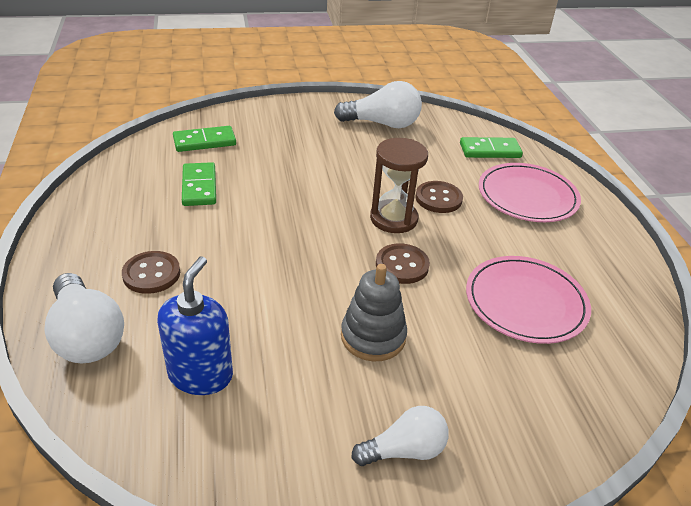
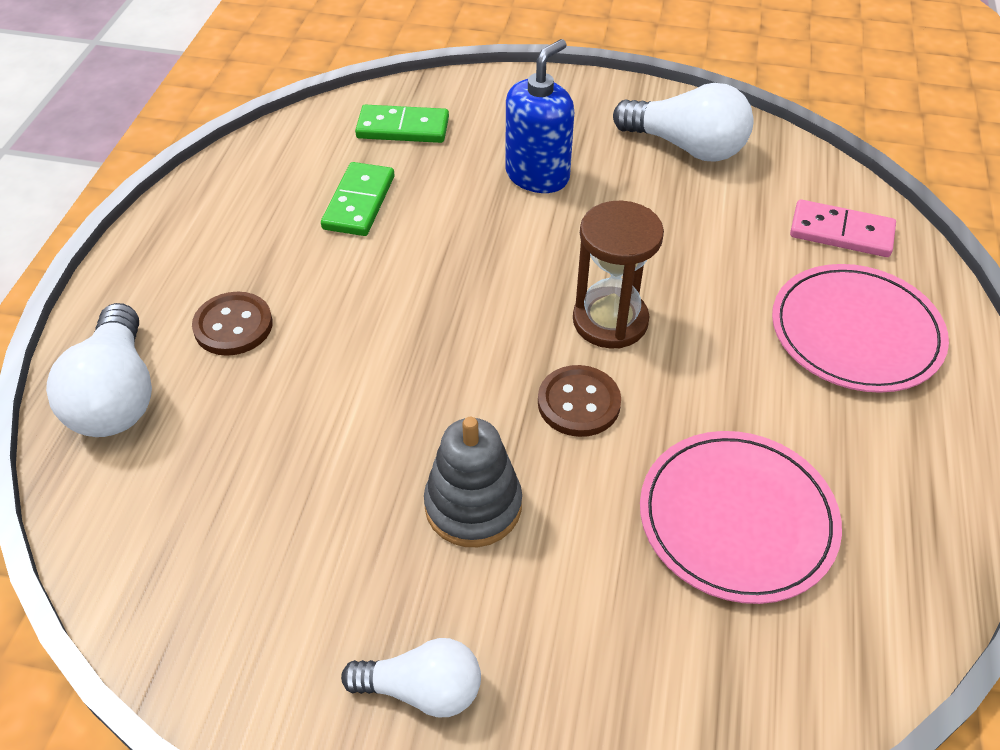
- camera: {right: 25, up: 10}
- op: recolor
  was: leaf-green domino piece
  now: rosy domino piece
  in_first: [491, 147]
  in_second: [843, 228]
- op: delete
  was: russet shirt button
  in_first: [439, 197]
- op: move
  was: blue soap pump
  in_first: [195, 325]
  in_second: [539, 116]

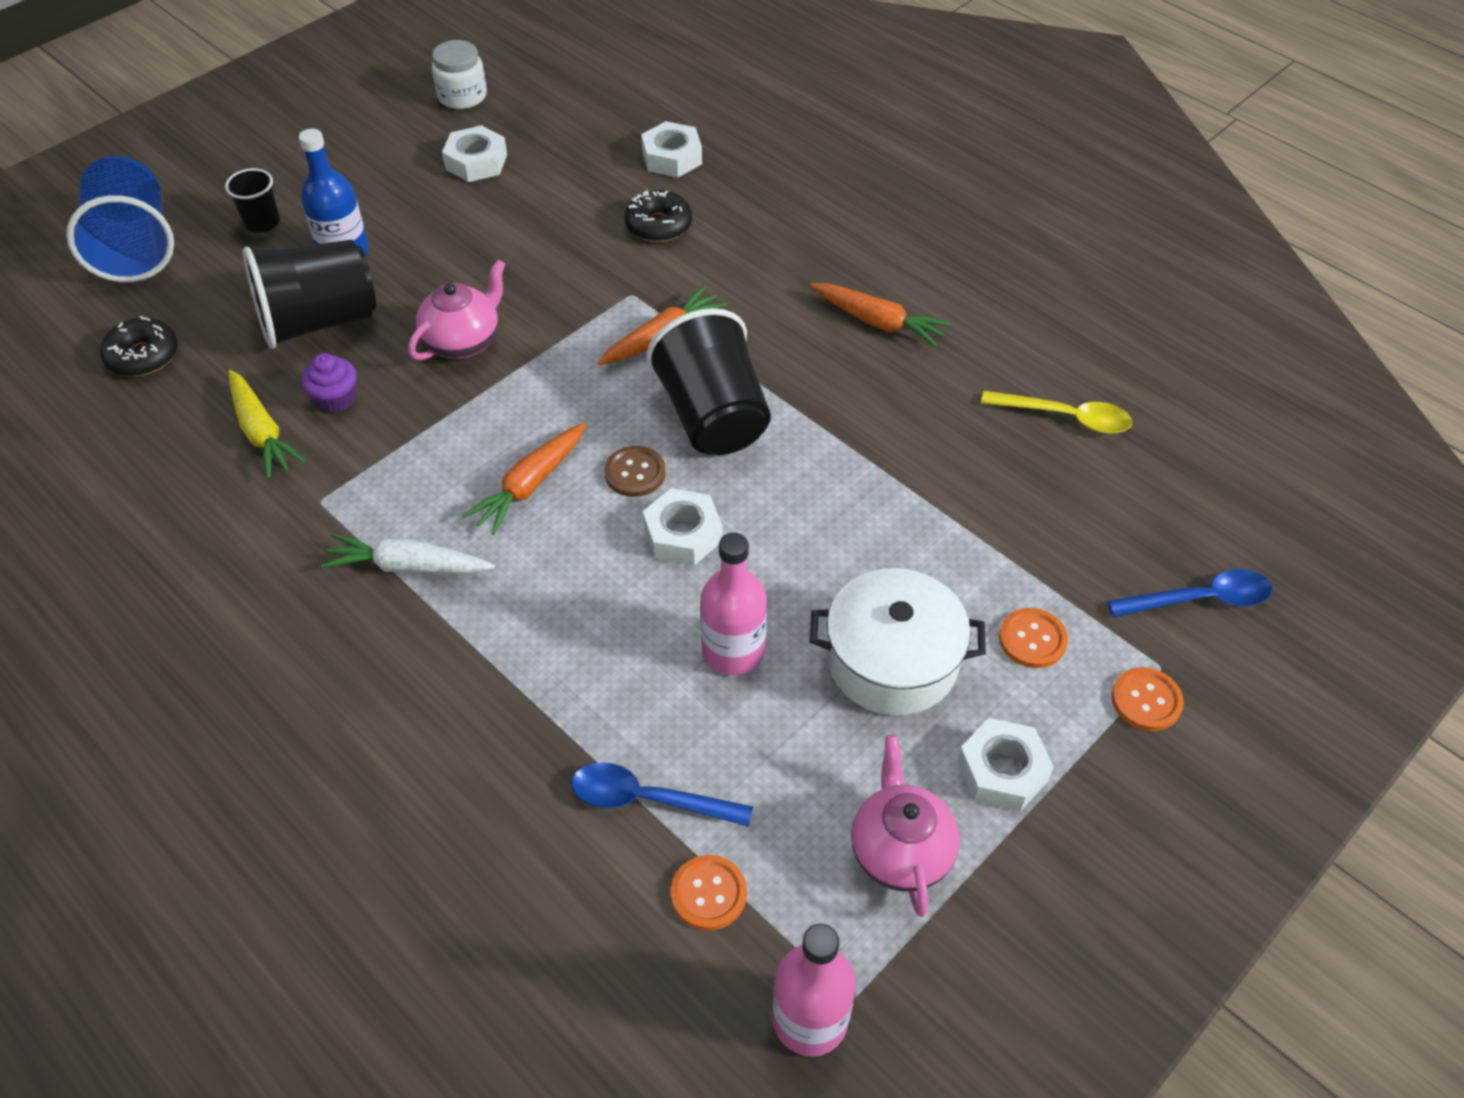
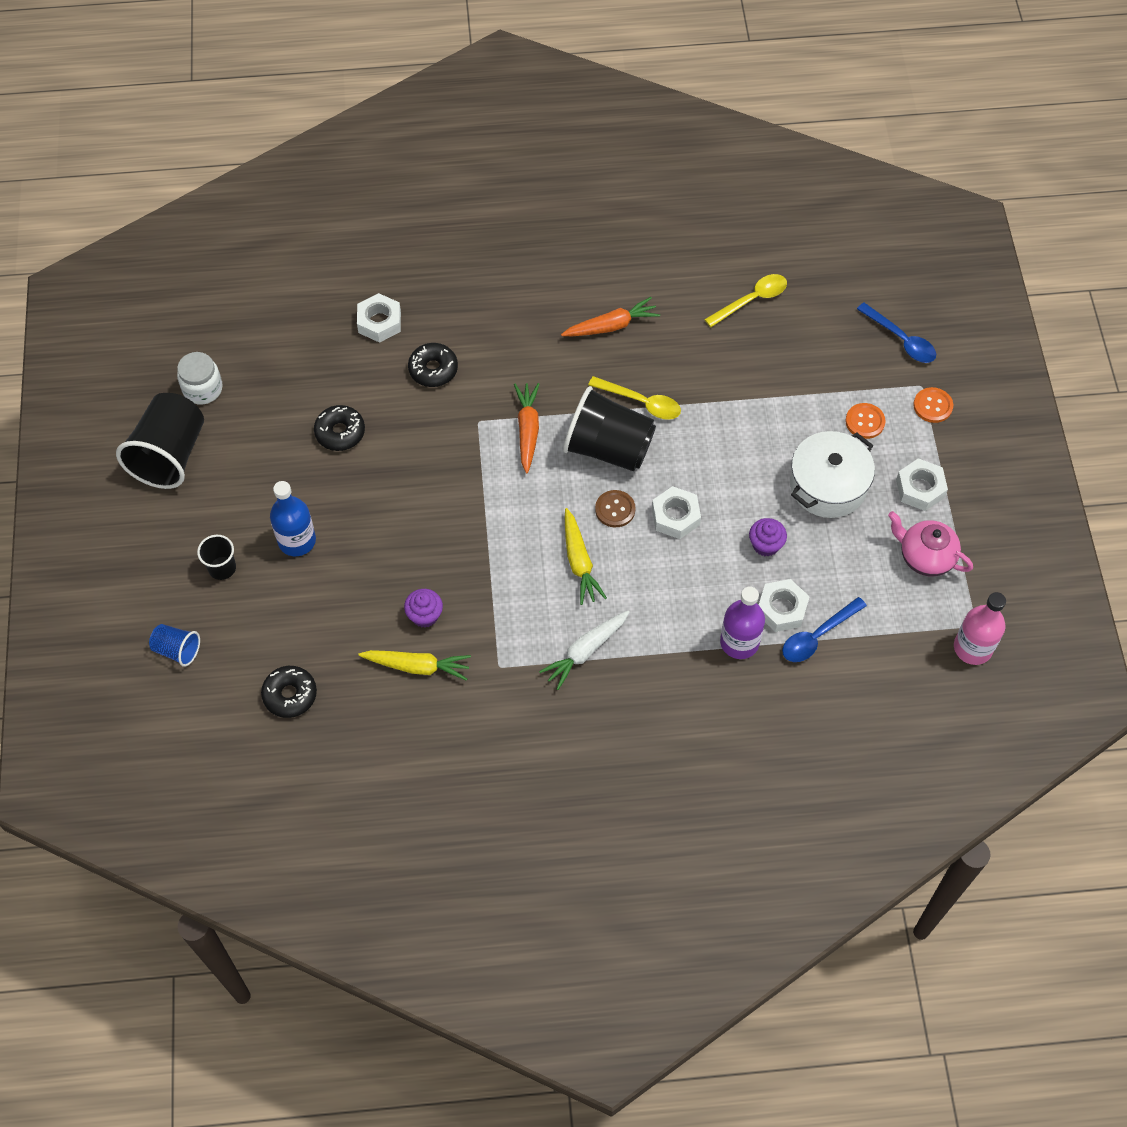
- camera: {right: -50, up: 10}
- op: move
  was: white hex nut
  in_first: [474, 153]
  in_second: [784, 605]
- op: resize
  was: blue tumbler
  in_first: [120, 219]
  in_second: [174, 645]
  ratio: 0.49
- op: move
  was: jet-black tumbler
  in_first: [309, 294]
  in_second: [160, 441]
- op: delete
  was: rosy teapot
  in_first: [457, 310]
- op: recolor
  was: bright orange root vegetable
  now: yellow root vegetable
  in_first: [524, 479]
  in_second: [586, 556]
- op: replace
  was: rosy drink bottle
  now: violet muffin
  in_first: [733, 604]
  in_second: [768, 537]
- op: rotate
  was: blue spoon
  in_first: [1190, 593]
  in_second: [896, 333]
  clockwise: 105
- op: delete
  was: bright orange shirt button
  in_first: [709, 893]
- op: insert
  now: yellow spoon
  in_second: [634, 398]
- op: insert
  now: jet-black glazed donut
  in_second: [339, 428]
- op: insert
  now: violet drink bottle
  in_second: [742, 622]

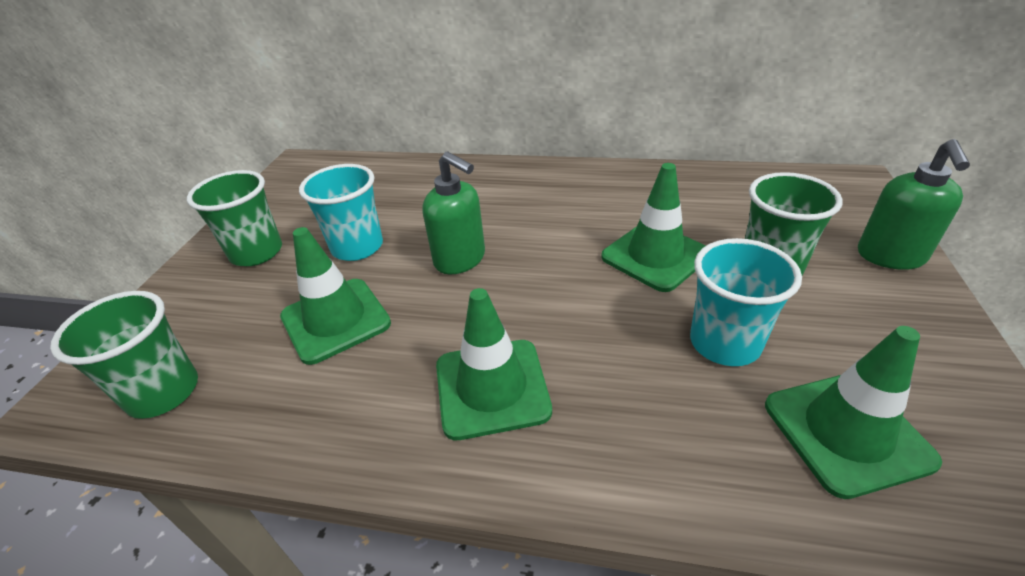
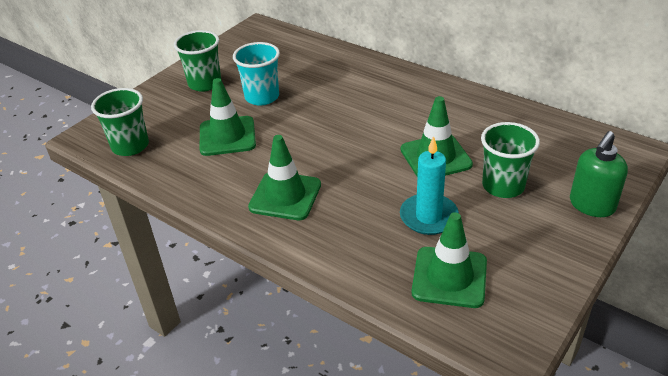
- camera: {right: 25, up: 0}
- op: delete
  was: leaf-green soap pump
  in_first: [453, 213]
- op: replace
  was: teal tumbler
  now: teal pillar candle
  in_first: [746, 302]
  in_second: [429, 185]

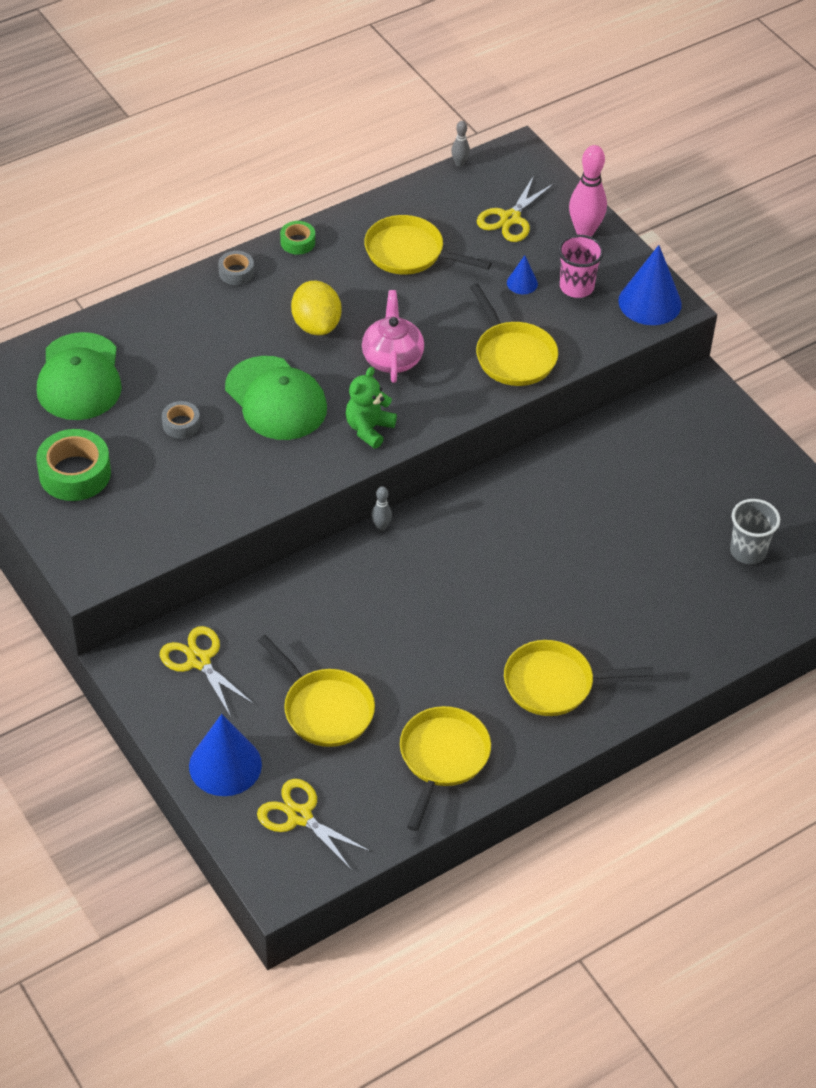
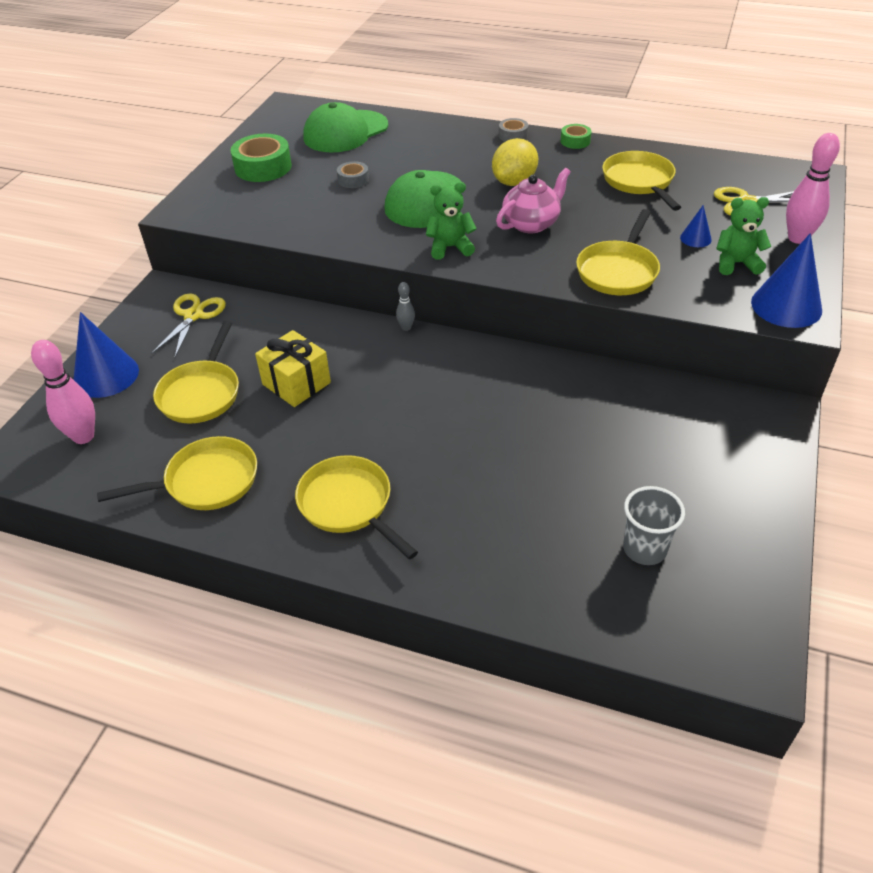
- camera: {right: 55, up: -5}
- op: delete
  was: gray skittle
  in_first: [460, 143]
- op: replace
  was: rosy tumbler
  now: leaf-green stuffed bear
  in_first: [581, 266]
  in_second: [743, 236]
- op: replace
  was: yellow pair of scissors
  now: rosy skittle
  in_first: [314, 825]
  in_second: [63, 392]
- op: insert
  now: yellow wrapped gift
  in_second: [293, 368]

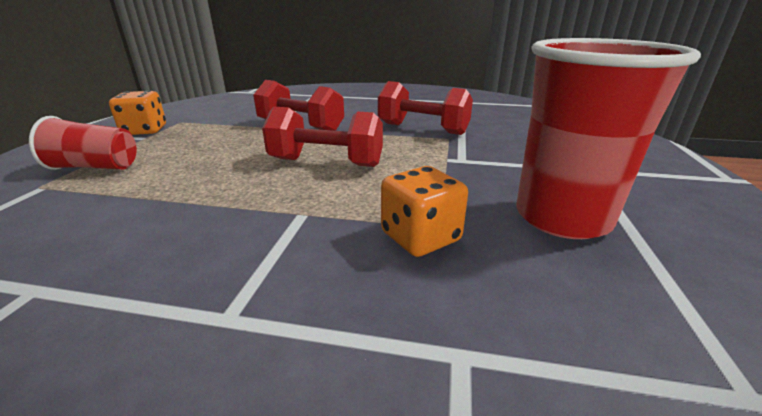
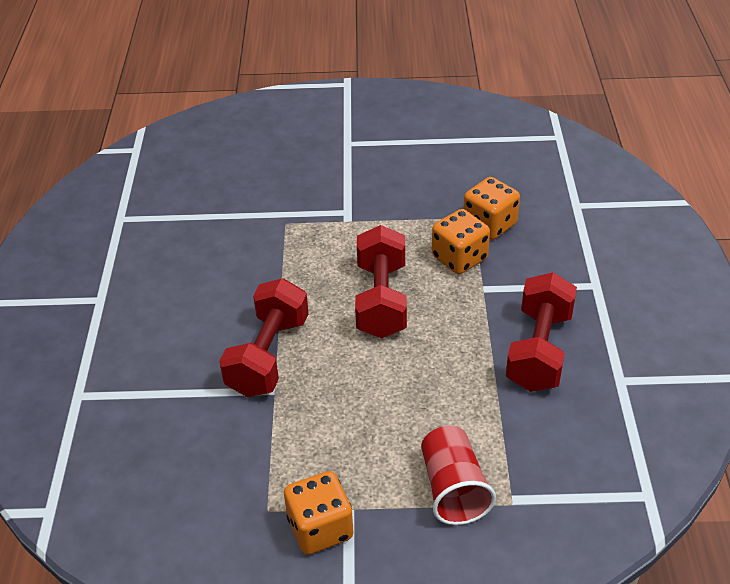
- camera: {right: -100, up: 15}
- op: delete
  was: crimson tumbler
  in_first: [608, 138]
- op: move
  was: crimson free weight
  in_first: [425, 108]
  in_second: [541, 332]
- op: insert
  now: bright orange game die
  in_second: [461, 241]

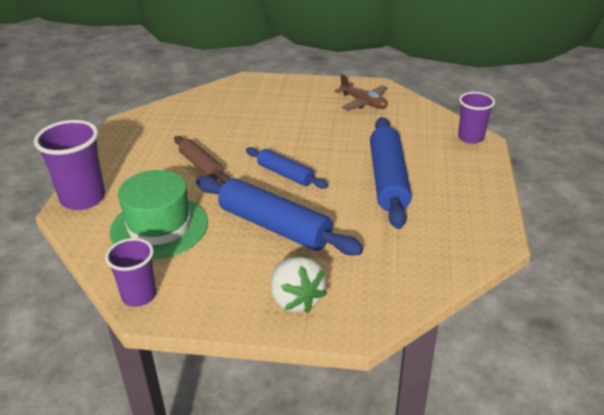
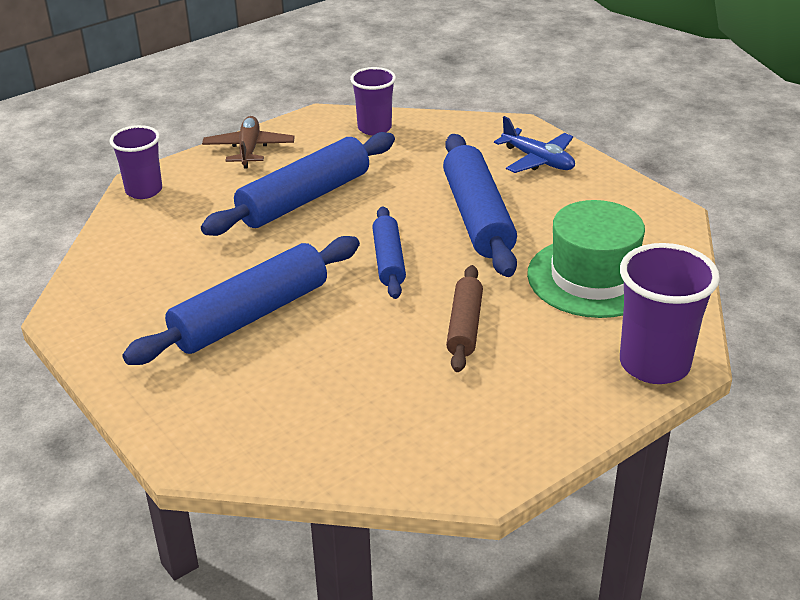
- camera: {right: -135, up: 0}
- op: move
  was: russet toy plane
  in_first: [361, 92]
  in_second: [248, 142]
- op: move
  was: violet tumbler
  in_first: [131, 272]
  in_second: [373, 101]
- op: replace
  was: white berry
  now: blue toy plane
  in_first: [299, 285]
  in_second: [534, 144]
- op: insert
  now: blue rolling pin
  in_second: [241, 300]

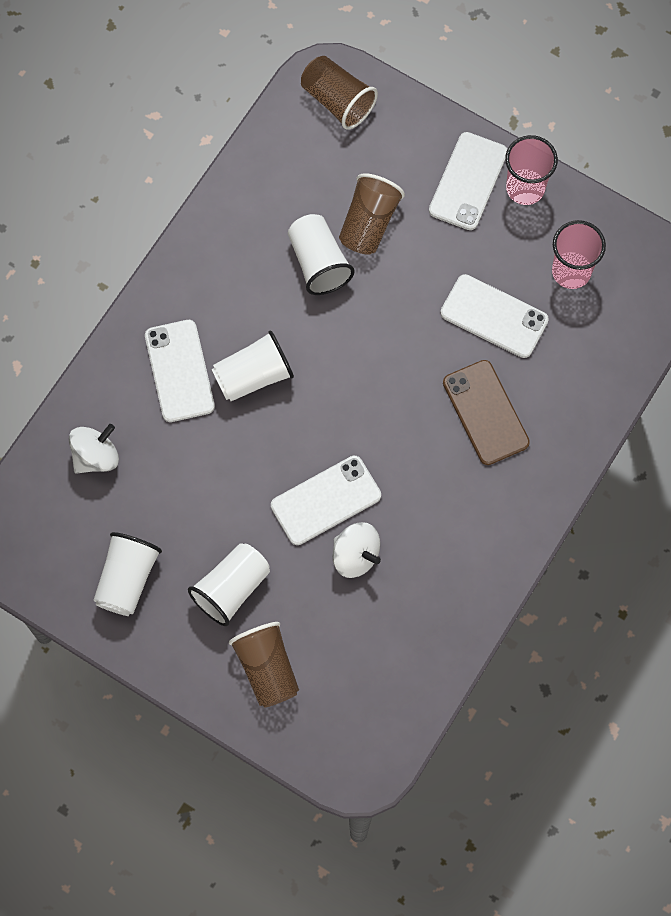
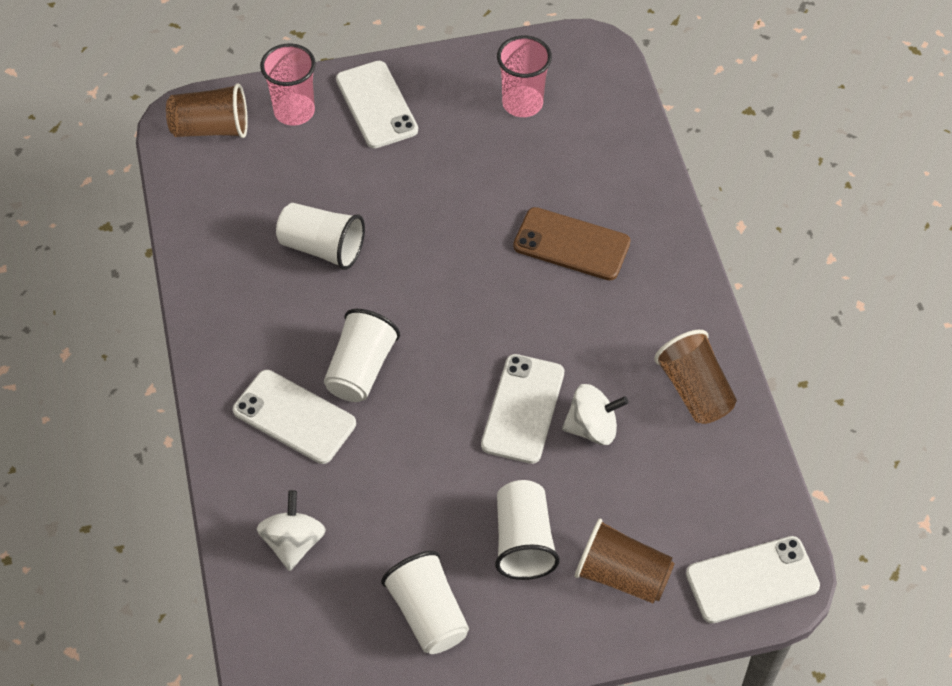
- camera: {right: -45, up: -15}
- op: move
  was: rosy tumbler
  in_first: [531, 170]
  in_second: [288, 84]
- op: move
  was: russet tumbler
  in_first: [372, 214]
  in_second: [695, 377]
- op: move
  was: white smartphone
  in_first: [494, 316]
  in_second: [753, 579]

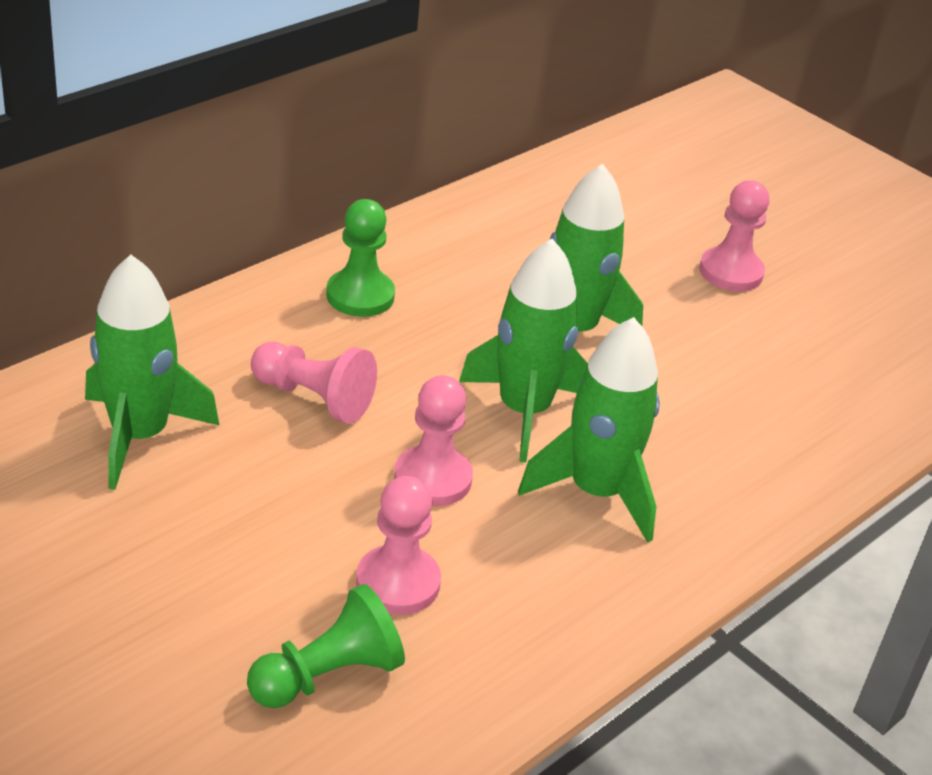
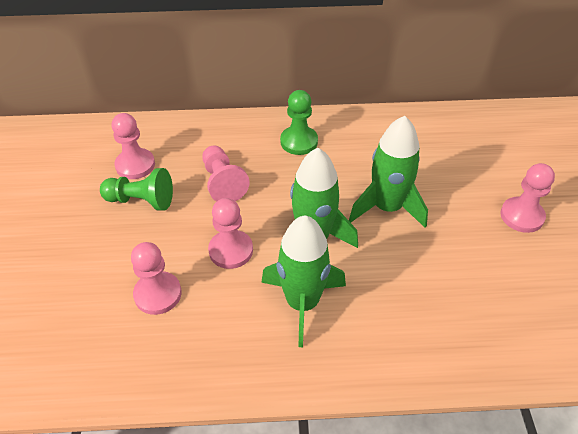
- camera: {right: 45, up: 10}
- op: replace
  was: leaf-green spaceship
  now: rosy game pawn
  in_first: [152, 372]
  in_second: [133, 146]
- op: move
  was: leaf-green game pawn
  in_first: [326, 646]
  in_second: [136, 189]

